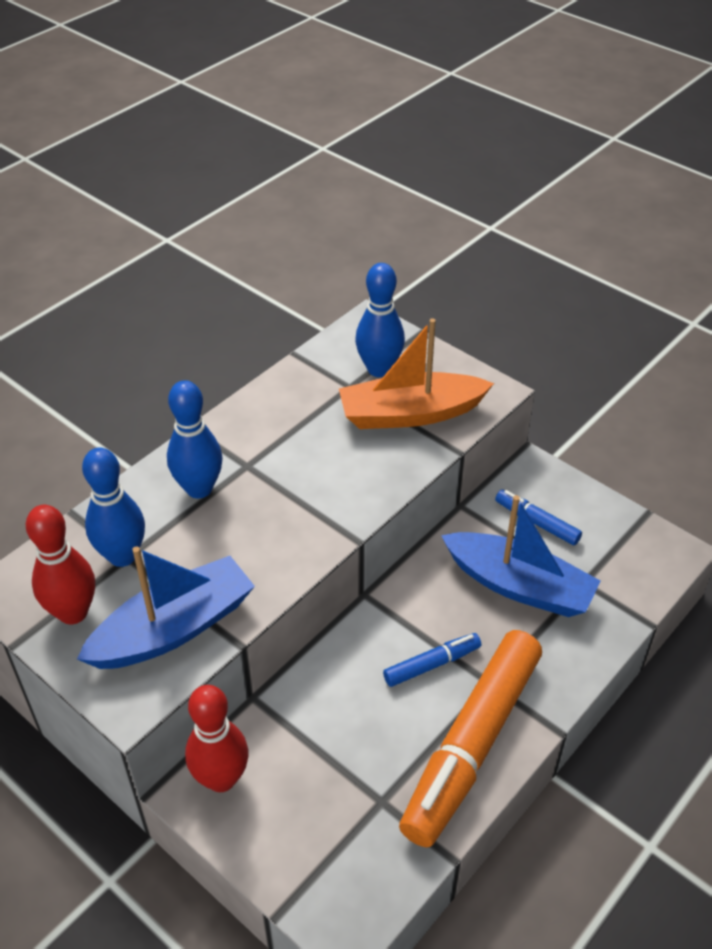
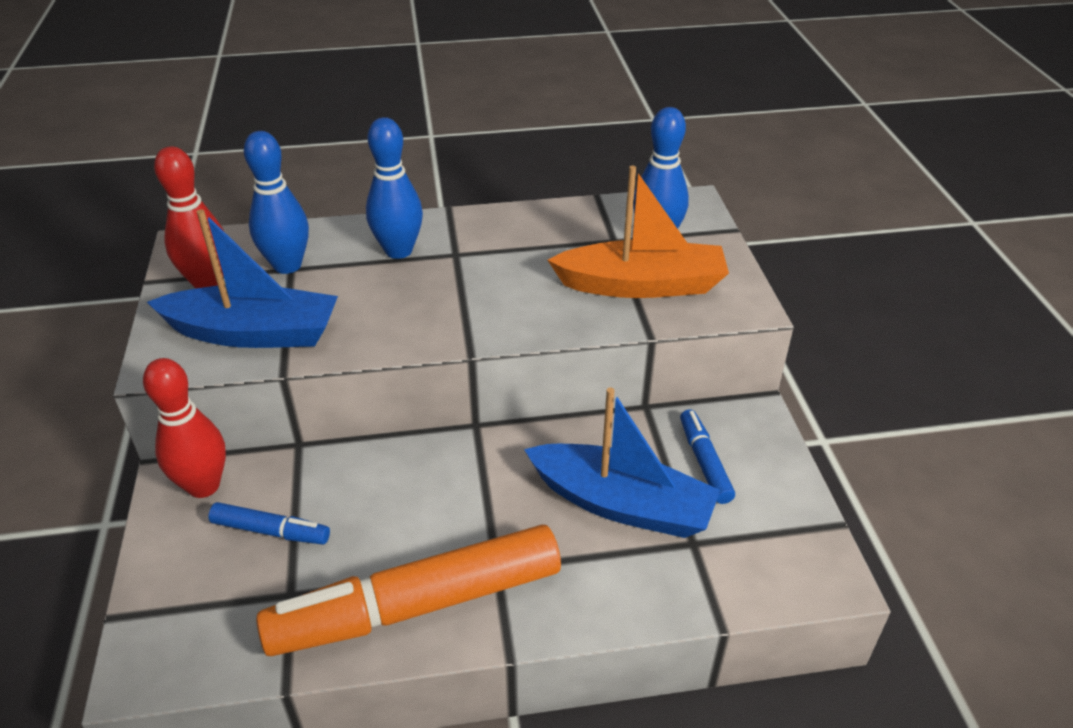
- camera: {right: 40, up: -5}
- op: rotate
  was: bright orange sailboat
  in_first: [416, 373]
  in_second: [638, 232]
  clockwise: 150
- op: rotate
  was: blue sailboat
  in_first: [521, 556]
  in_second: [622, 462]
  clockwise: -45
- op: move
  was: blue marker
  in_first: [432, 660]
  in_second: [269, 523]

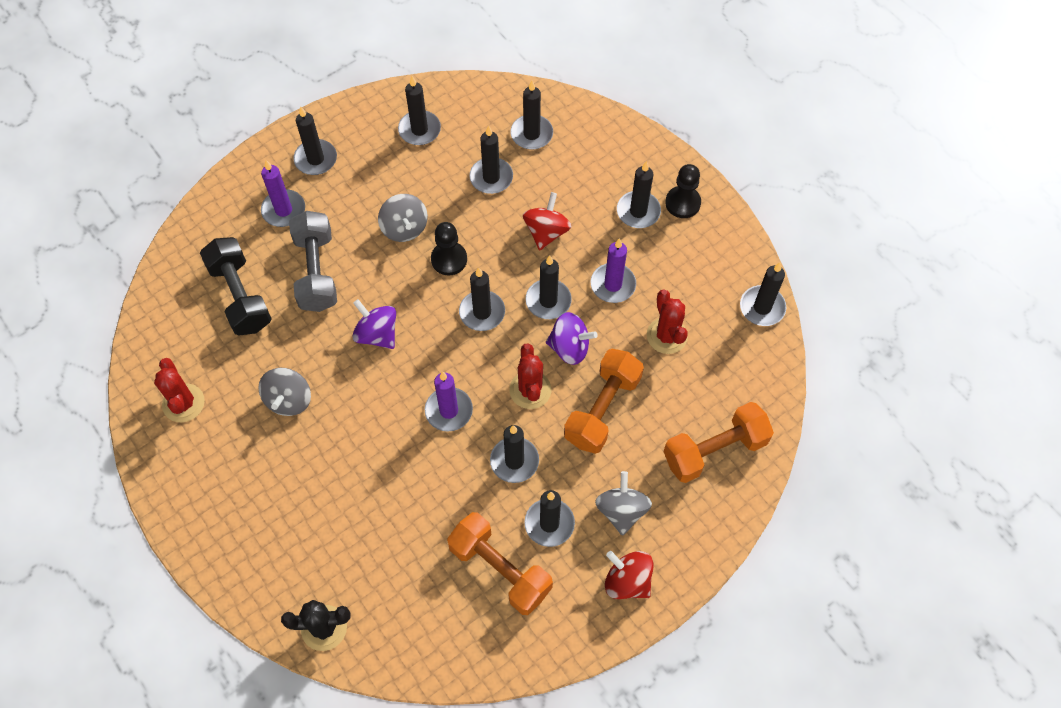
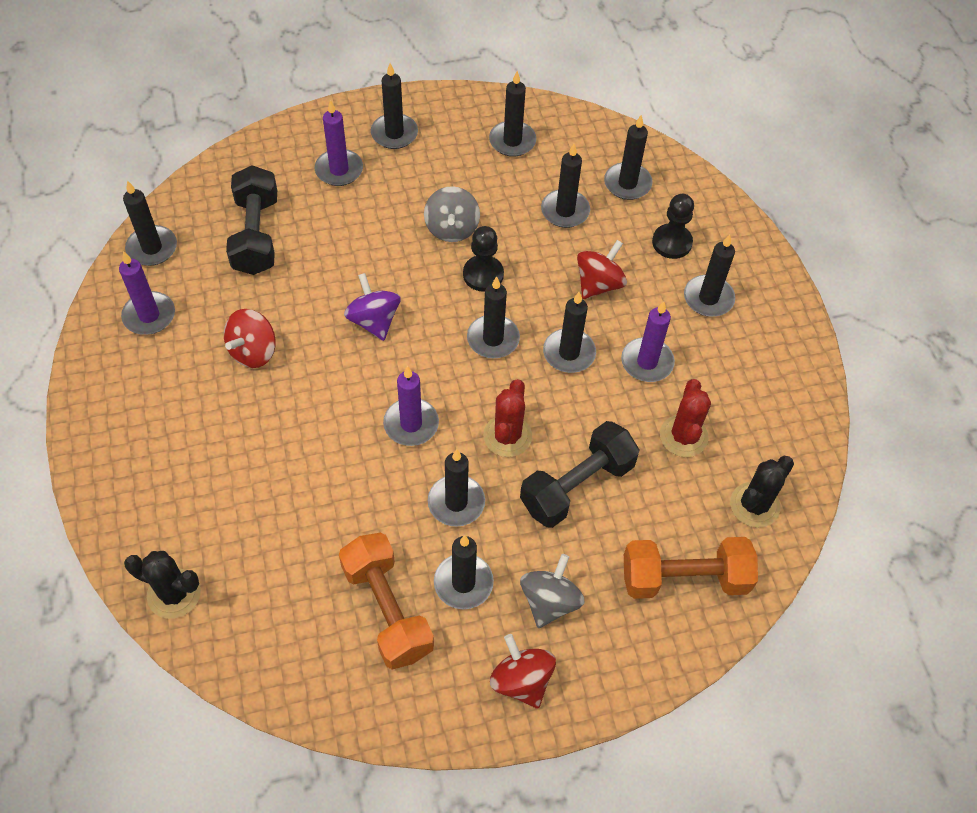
- camera: {right: 20, up: -5}
- op: move
  was: jet-black game pawn
  in_first: [683, 191]
  in_second: [673, 226]
- op: delete
  was: gray free weight
  in_first: [313, 261]
- op: move
  was: jet-black pillar candle
  in_first: [763, 294]
  in_second: [150, 223]
- op: delete
  was: violet toy top
  in_first: [572, 338]
- op: recolor
  was: bright orange free weight
  now: jet-black free weight
  in_first: [604, 401]
  in_second: [579, 474]
- op: replace
  was: crimson cactus
  now: violet pillar candle
  in_first: [179, 390]
  in_second: [147, 293]
- op: recolor
  was: gray toy top
  now: crimson toy top
  in_first: [284, 392]
  in_second: [250, 338]
- op: insert
  now: jet-black cactus
  in_second: [762, 492]

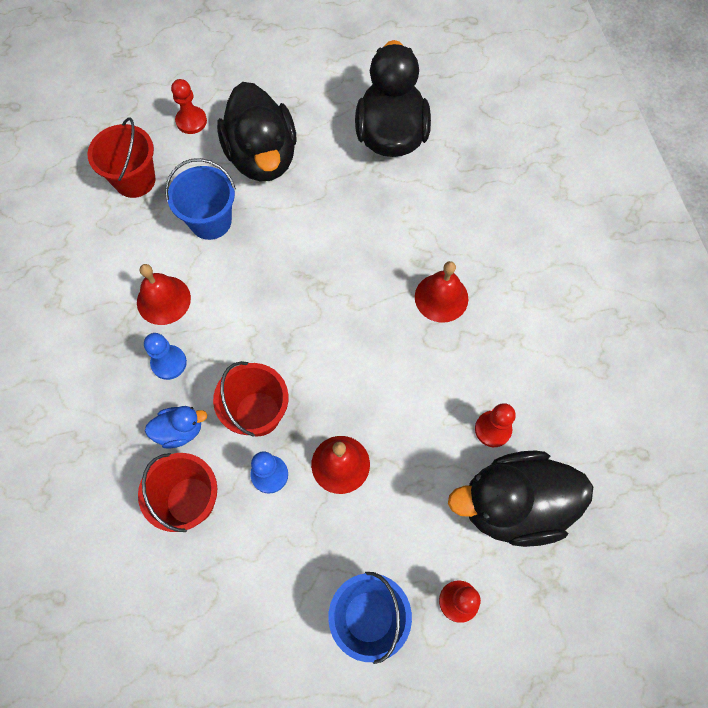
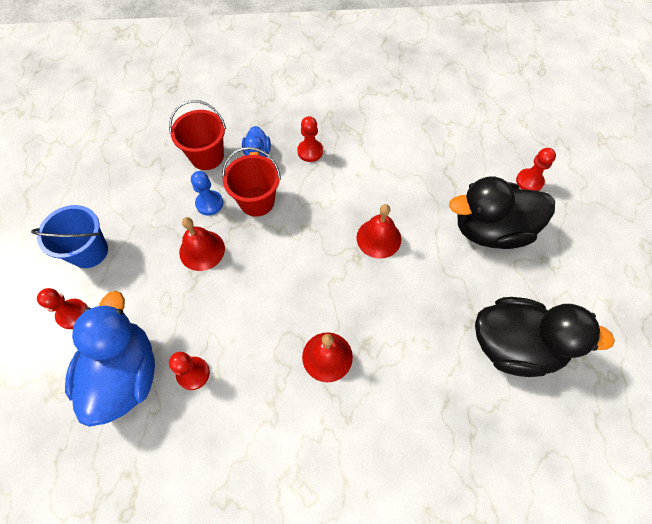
- camera: {right: 100, up: -5}
- op: delete
  was: crimson bucket
  in_first: [121, 158]
- op: delete
  was: blue bucket
  in_first: [200, 199]
- op: move
  was: crimson hand bell
  in_first: [164, 294]
  in_second: [379, 231]
- op: recolor
  was: blue game pawn
  now: crimson game pawn
  in_first: [165, 356]
  in_second: [310, 139]
- op: recolor
  was: jet-black toy duck
  now: blue toy duck
  in_first: [520, 498]
  in_second: [110, 359]

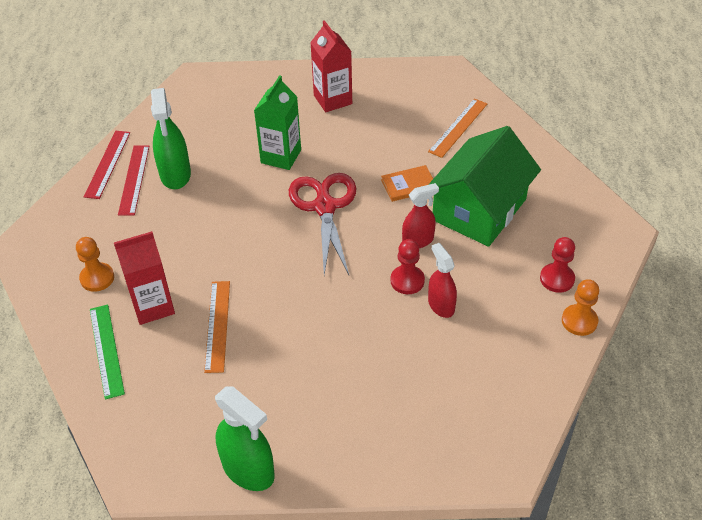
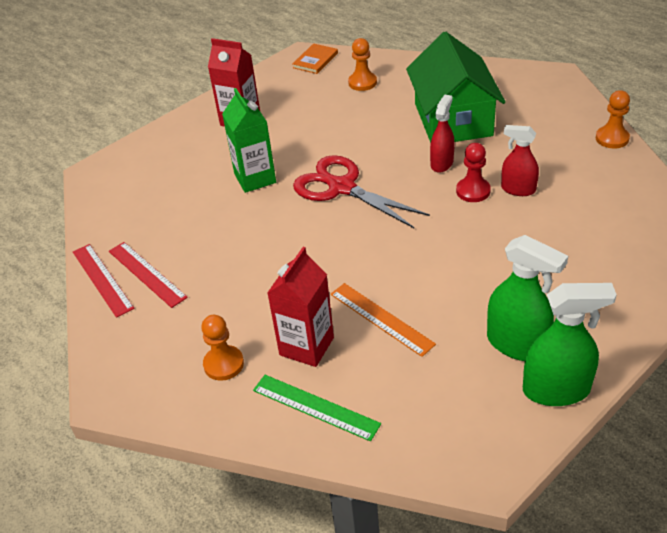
- camera: {right: -40, up: -5}
- op: move
  was: leaf-green sprayer
  in_first: [171, 138]
  in_second: [527, 298]
- op: replace
  was: bright orange measuring stick
  now: bright orange game pawn
  in_first: [457, 128]
  in_second: [362, 64]
- op: move
  was: bright orange hardcover
  in_first: [407, 183]
  in_second: [315, 58]
- op: delete
  was: crimson game pawn
  in_first: [557, 265]

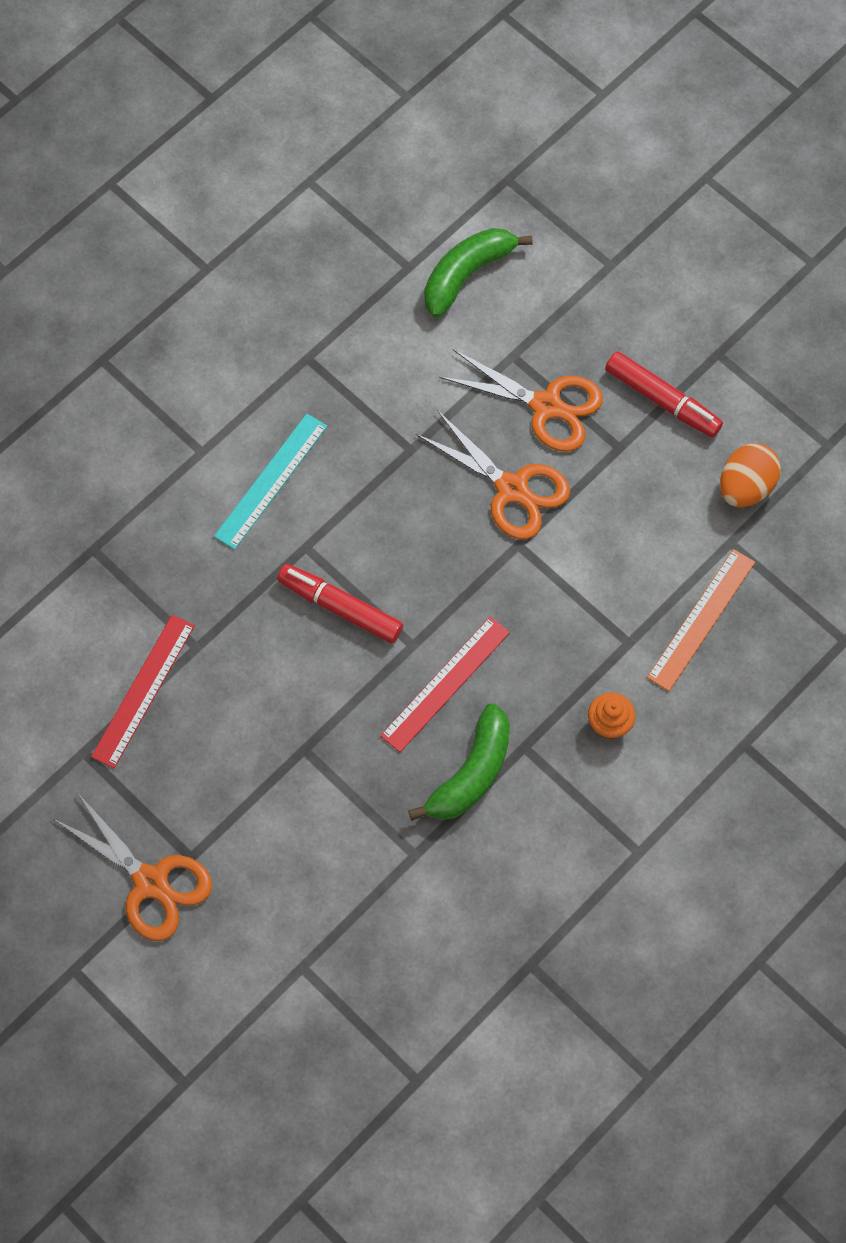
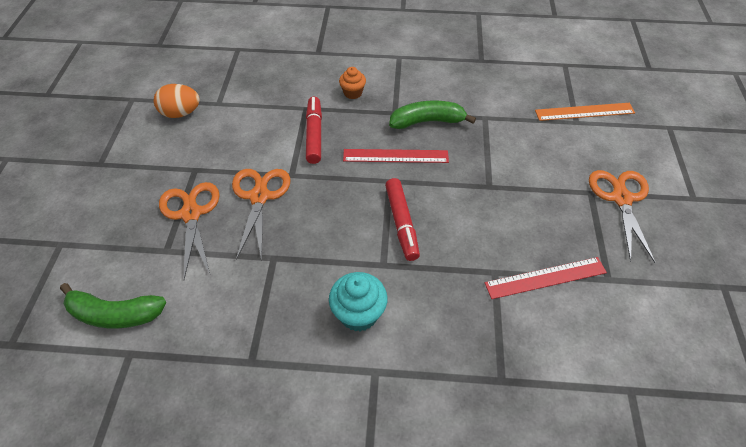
- camera: {right: -130, up: -15}
- op: move
  was: crimson marker
  in_first: [664, 394]
  in_second: [314, 130]
- op: replace
  was: teal measuring stick
  now: teal muffin
  in_first: [270, 482]
  in_second: [358, 302]
- op: move
  was: bright orange measuring stick
  in_first: [701, 620]
  in_second: [585, 112]

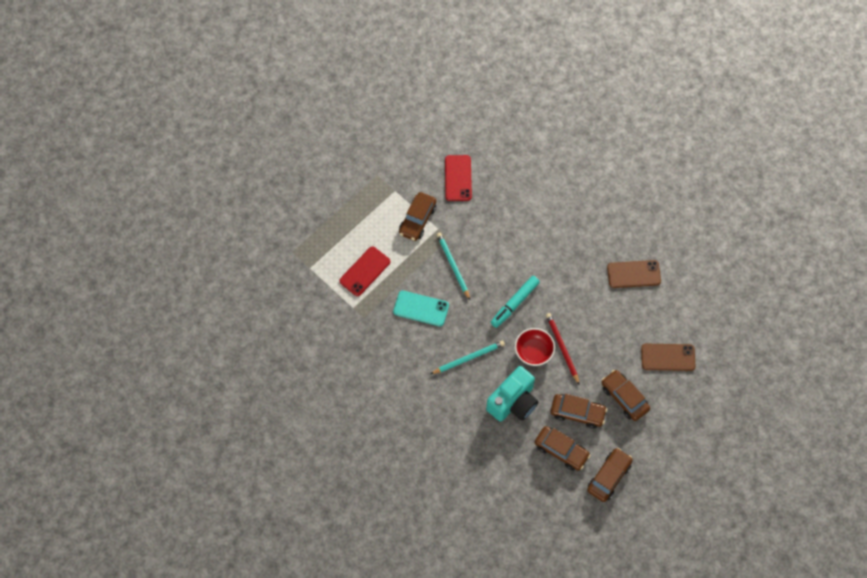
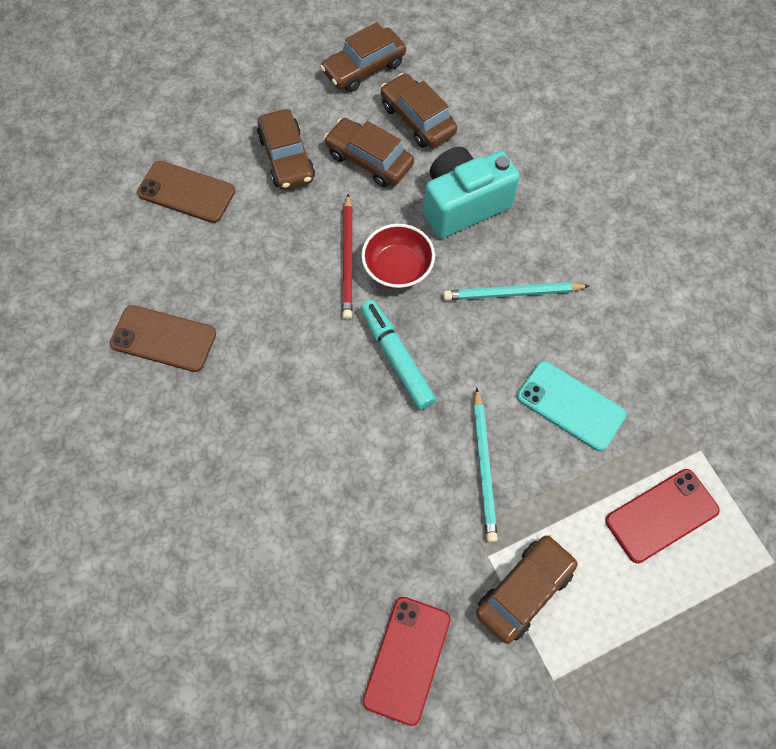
- camera: {right: -160, up: 0}
- op: rotate
  was: teal marker
  in_first: [515, 302]
  in_second: [398, 355]
  clockwise: -90

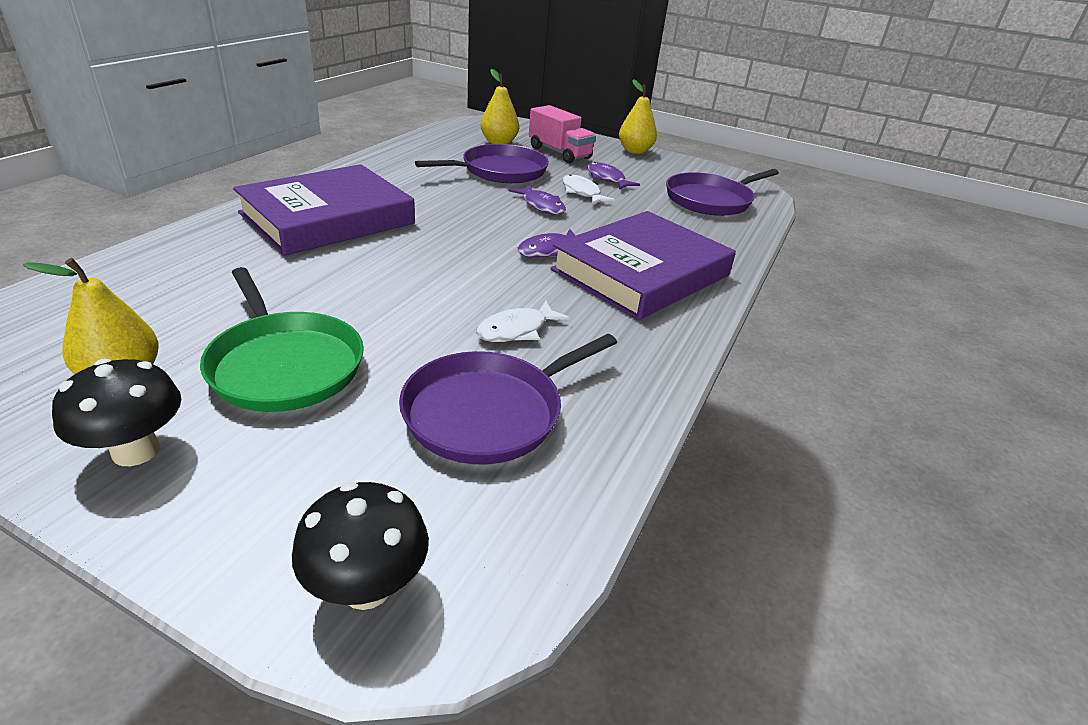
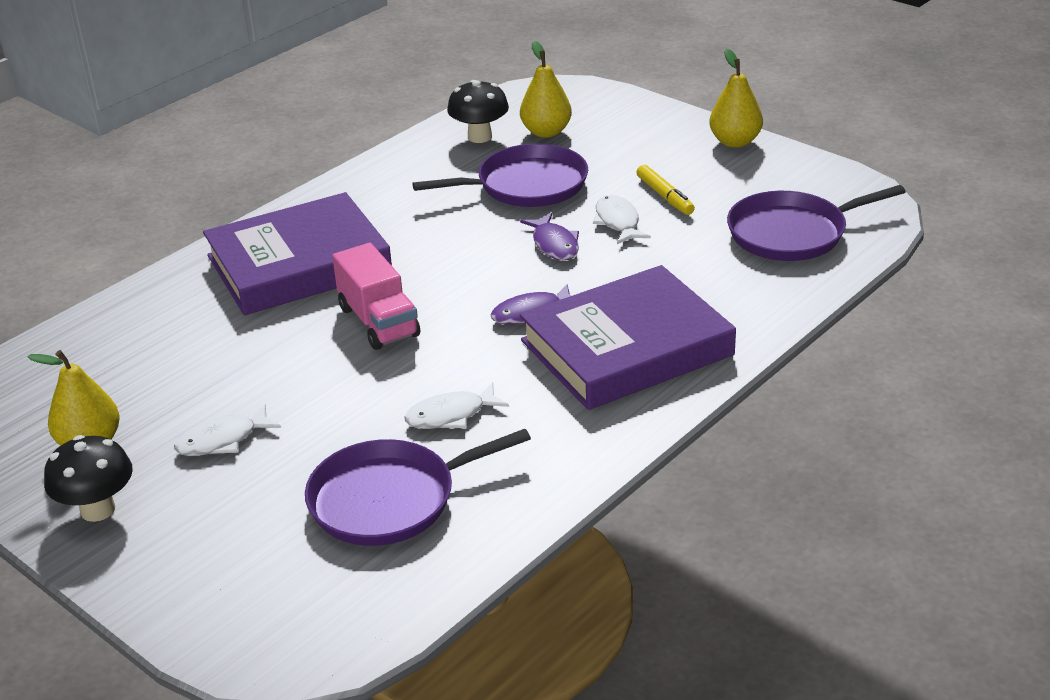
- camera: {right: 20, up: 0}
- op: move
  was: rosy truck
  in_first: [562, 134]
  in_second: [376, 296]
- op: replace
  was: violet fish
  now: yellow marker
  in_first: [613, 175]
  in_second: [665, 190]
- op: replace
  was: leaf-green skillet
  now: white fish
  in_first: [282, 339]
  in_second: [227, 430]
- op: move
  was: jet-black toadstool
  in_first: [360, 546]
  in_second: [478, 111]

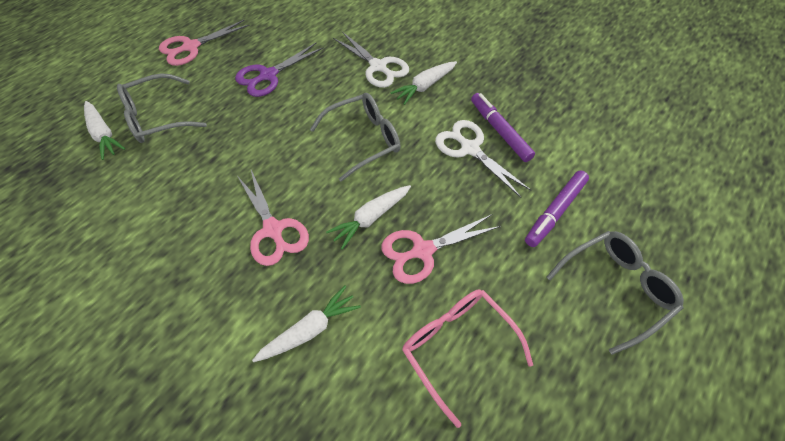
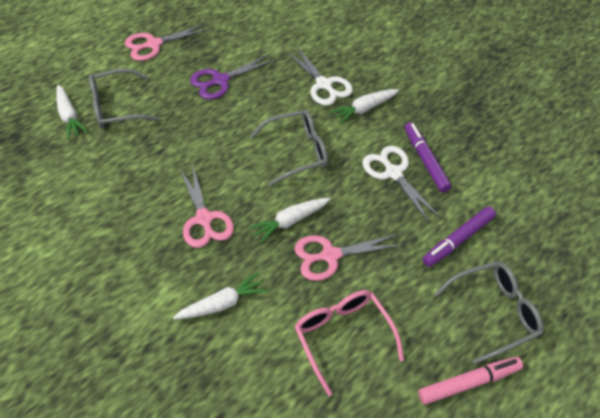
- camera: {right: 10, up: -5}
- op: insert
  now: rosy marker
  in_second: [470, 381]

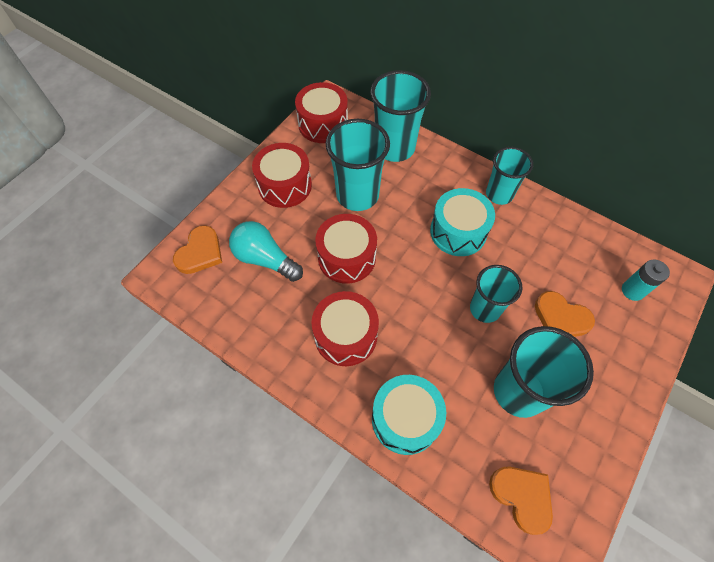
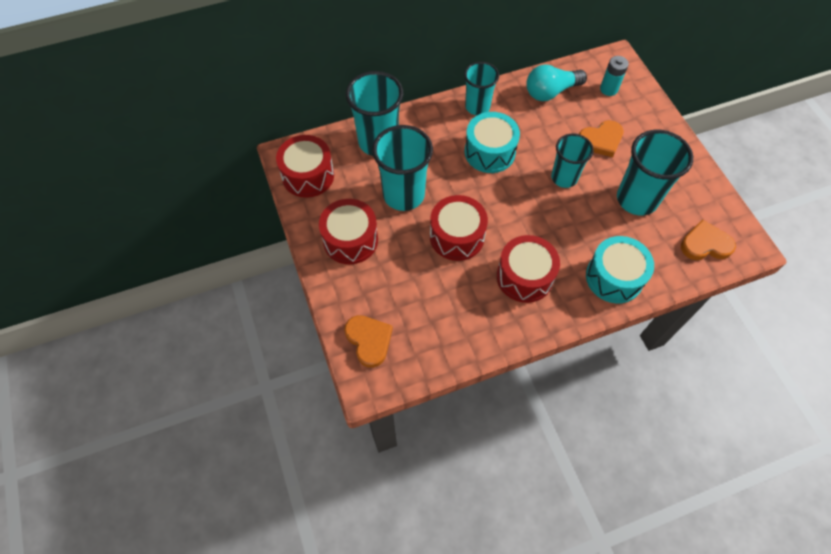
- camera: {right: -55, up: 0}
- op: move
  was: teal light bulb
  in_first: [266, 251]
  in_second: [556, 82]

